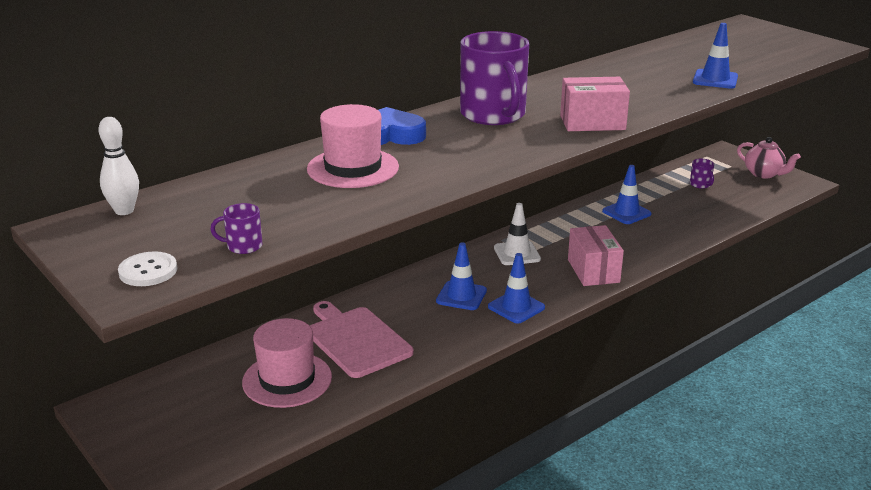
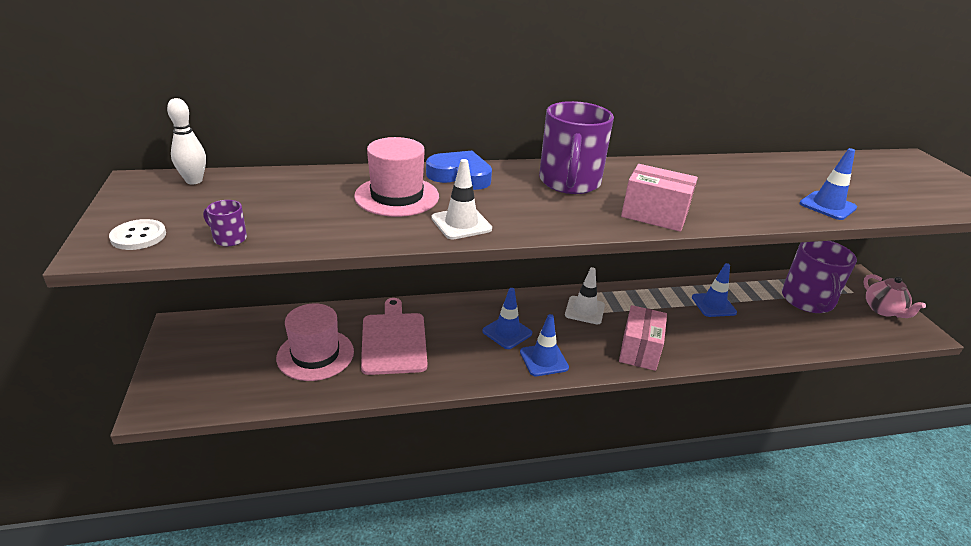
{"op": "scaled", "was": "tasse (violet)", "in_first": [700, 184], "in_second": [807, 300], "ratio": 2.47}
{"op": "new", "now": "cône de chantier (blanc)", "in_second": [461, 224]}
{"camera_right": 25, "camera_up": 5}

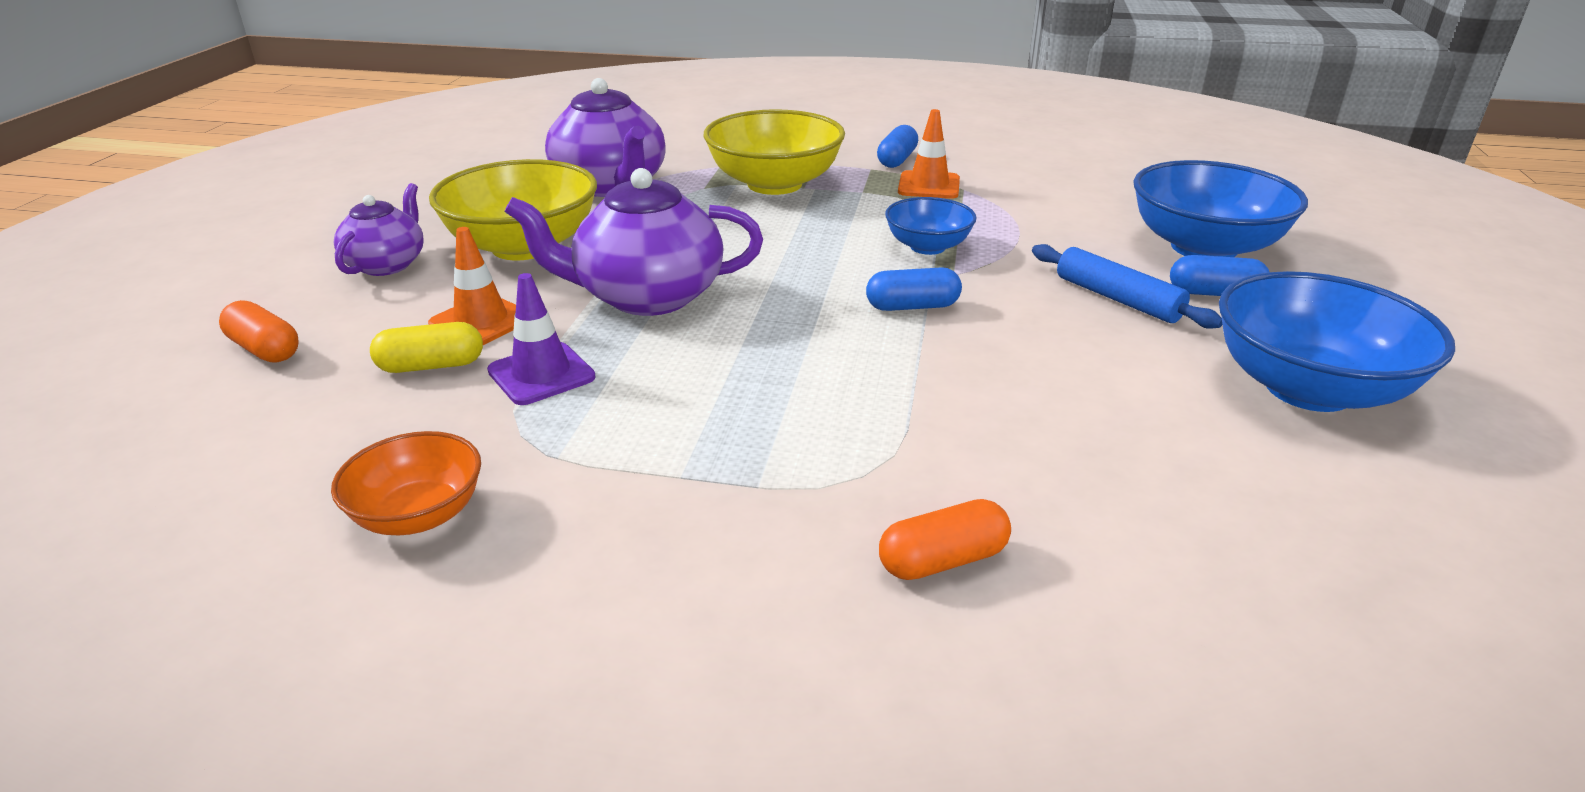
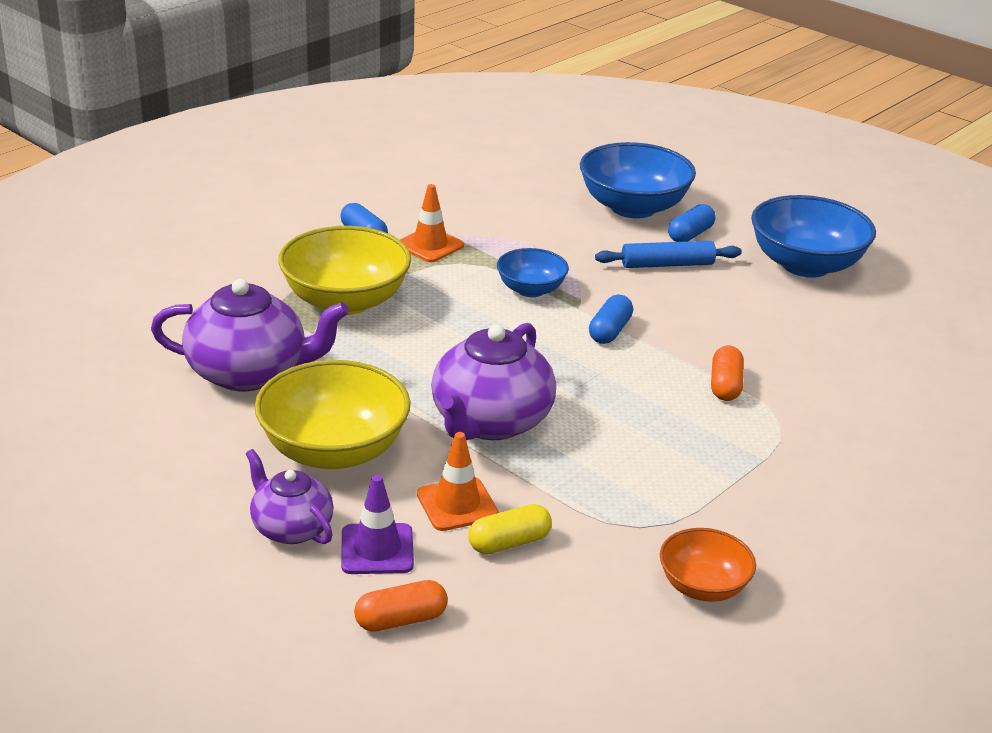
{"op": "shifted", "was": "cône de chantier (violet)", "in_first": [541, 374], "in_second": [377, 549]}
{"op": "rotated", "was": "gélule (jaune)", "in_first": [431, 366], "in_second": [509, 542], "clockwise": 45}
{"op": "shifted", "was": "gélule (orange)", "in_first": [942, 560], "in_second": [725, 385]}
{"camera_right": -60, "camera_up": 0}

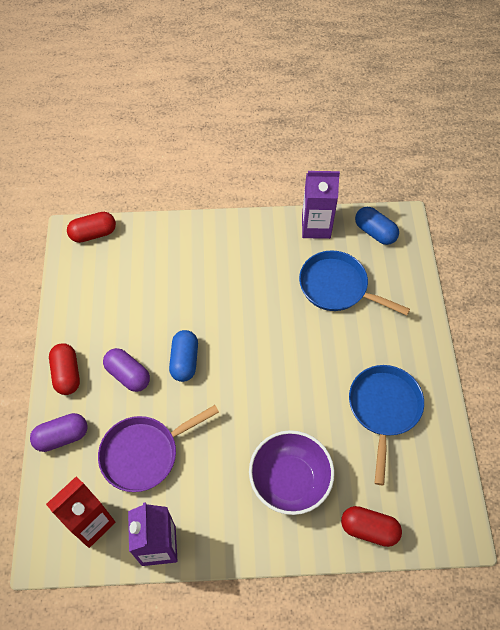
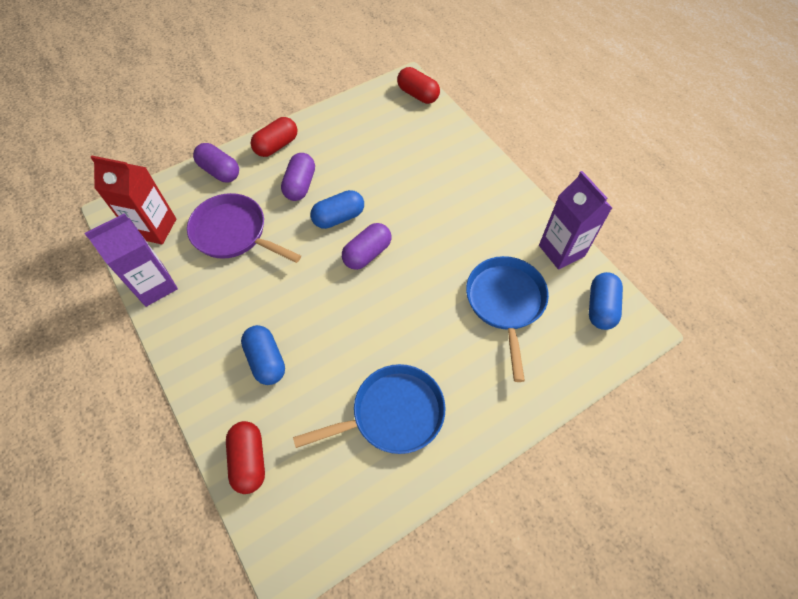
{"op": "swapped", "was": "bol (violet)", "now": "gélule (bleu)", "in_first": [290, 480], "in_second": [266, 360]}
{"op": "new", "now": "gélule (violet)", "in_second": [367, 253]}
{"camera_right": 60, "camera_up": 0}

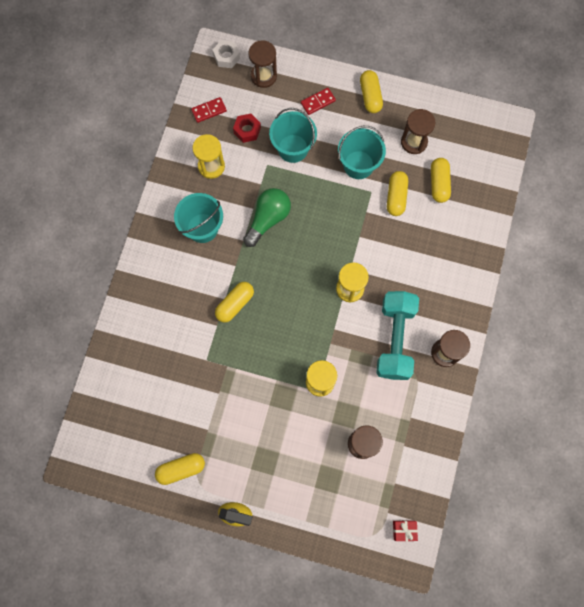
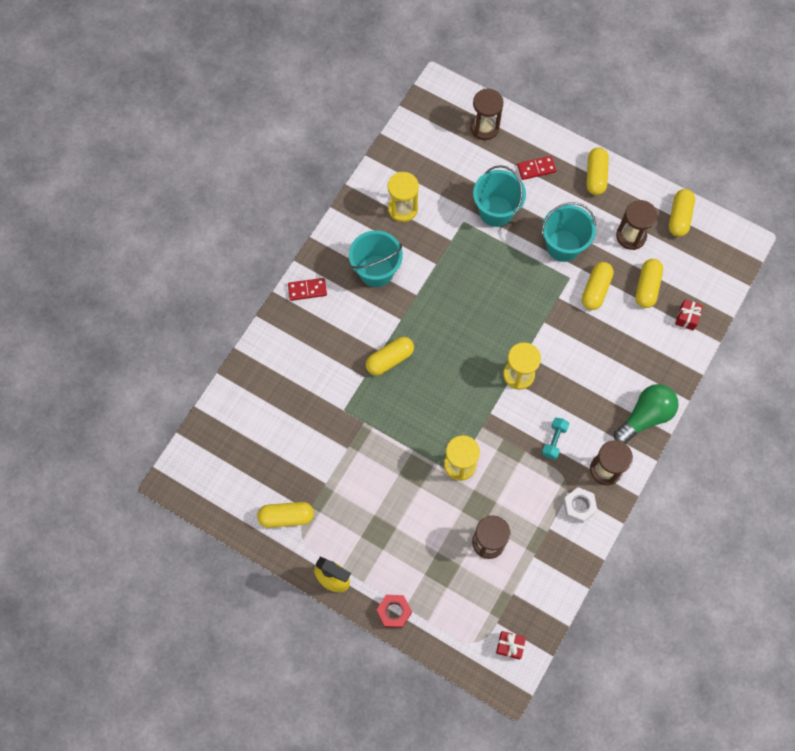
{"op": "shifted", "was": "écrou (blanc)", "in_first": [226, 57], "in_second": [579, 506]}
{"op": "shifted", "was": "domino (rouge)", "in_first": [209, 110], "in_second": [307, 290]}
{"op": "shifted", "was": "écrou (rouge)", "in_first": [247, 130], "in_second": [394, 612]}
{"op": "shifted", "was": "ampoule (vert)", "in_first": [268, 219], "in_second": [645, 417]}
{"op": "scaled", "was": "haltère (turquoise)", "in_first": [395, 339], "in_second": [554, 440], "ratio": 0.42}
{"op": "new", "now": "gélule (jaune)", "in_second": [679, 217]}
{"op": "new", "now": "cadeau (rouge)", "in_second": [687, 318]}
{"camera_right": 15, "camera_up": -5}

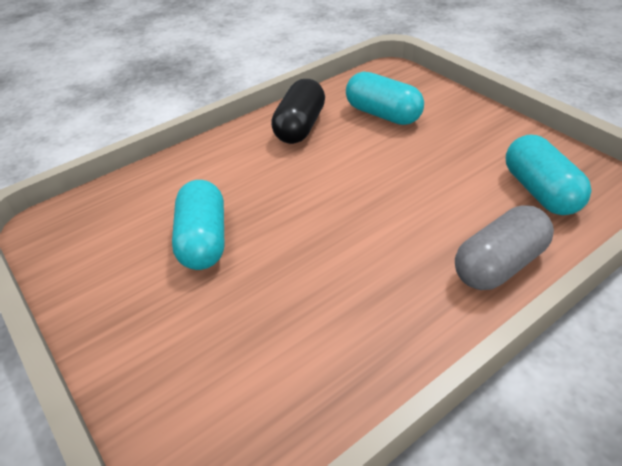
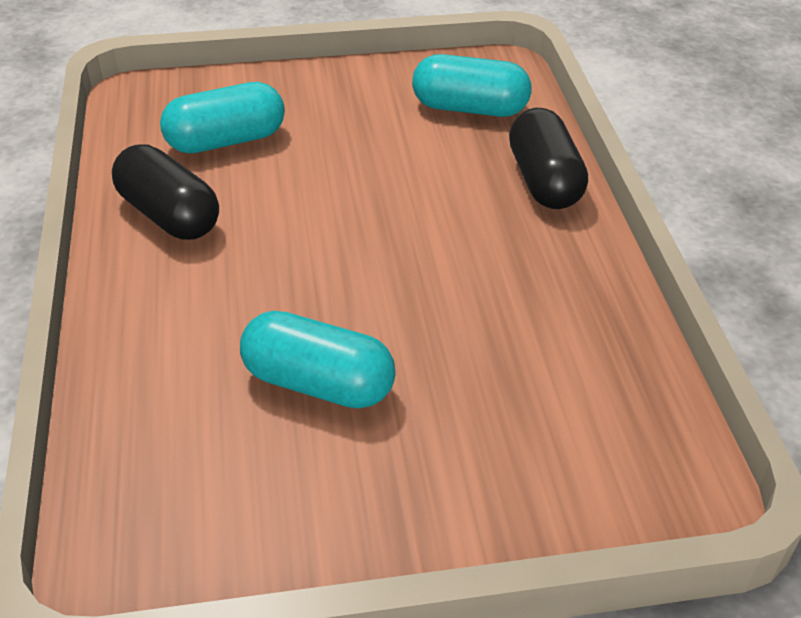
{"op": "repainted", "was": "gélule (gris)", "now": "gélule (noir)", "in_first": [499, 264], "in_second": [544, 181]}
{"camera_right": -65, "camera_up": 0}

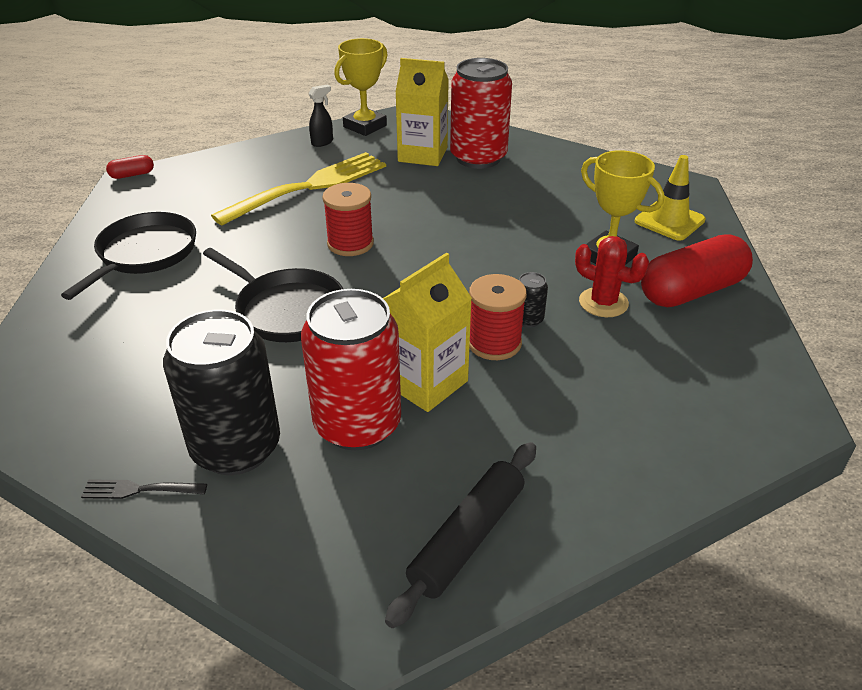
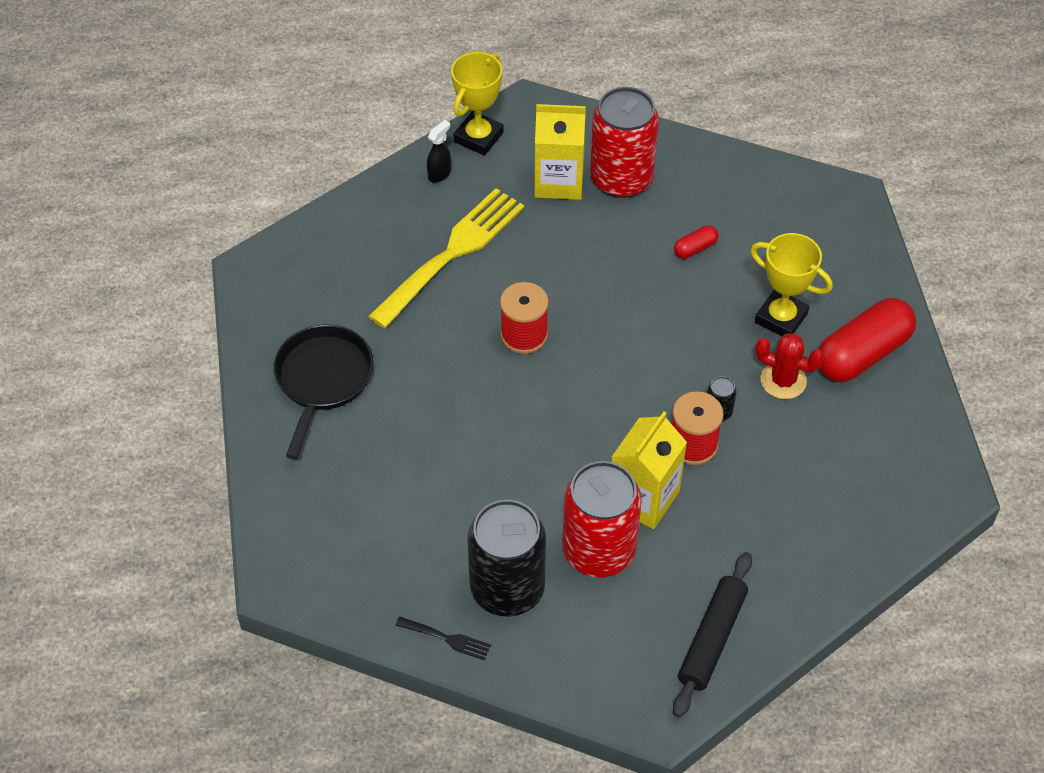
{"op": "shifted", "was": "gélule (rouge)", "in_first": [132, 175], "in_second": [695, 248]}
{"op": "gone", "was": "cône de chantier (jaune)", "in_first": [669, 221]}
{"op": "gone", "was": "poêle (noir)", "in_first": [286, 310]}
{"op": "rotated", "was": "fourchette (noir)", "in_first": [139, 489], "in_second": [447, 638], "clockwise": -150}
{"camera_right": -10, "camera_up": 15}

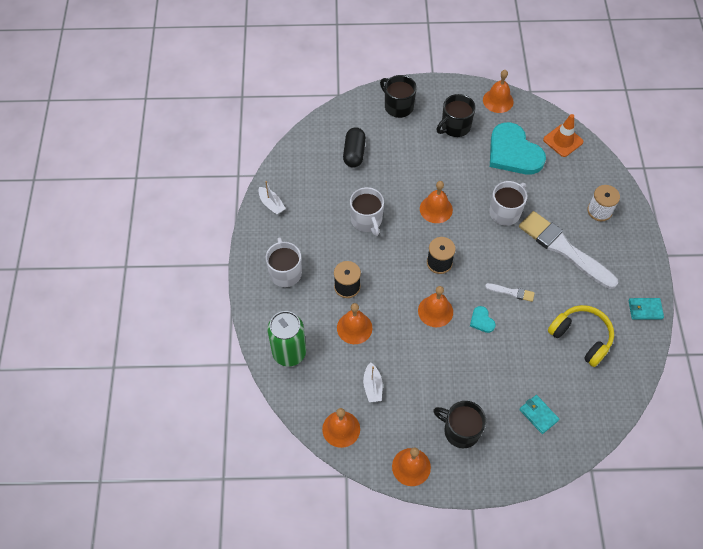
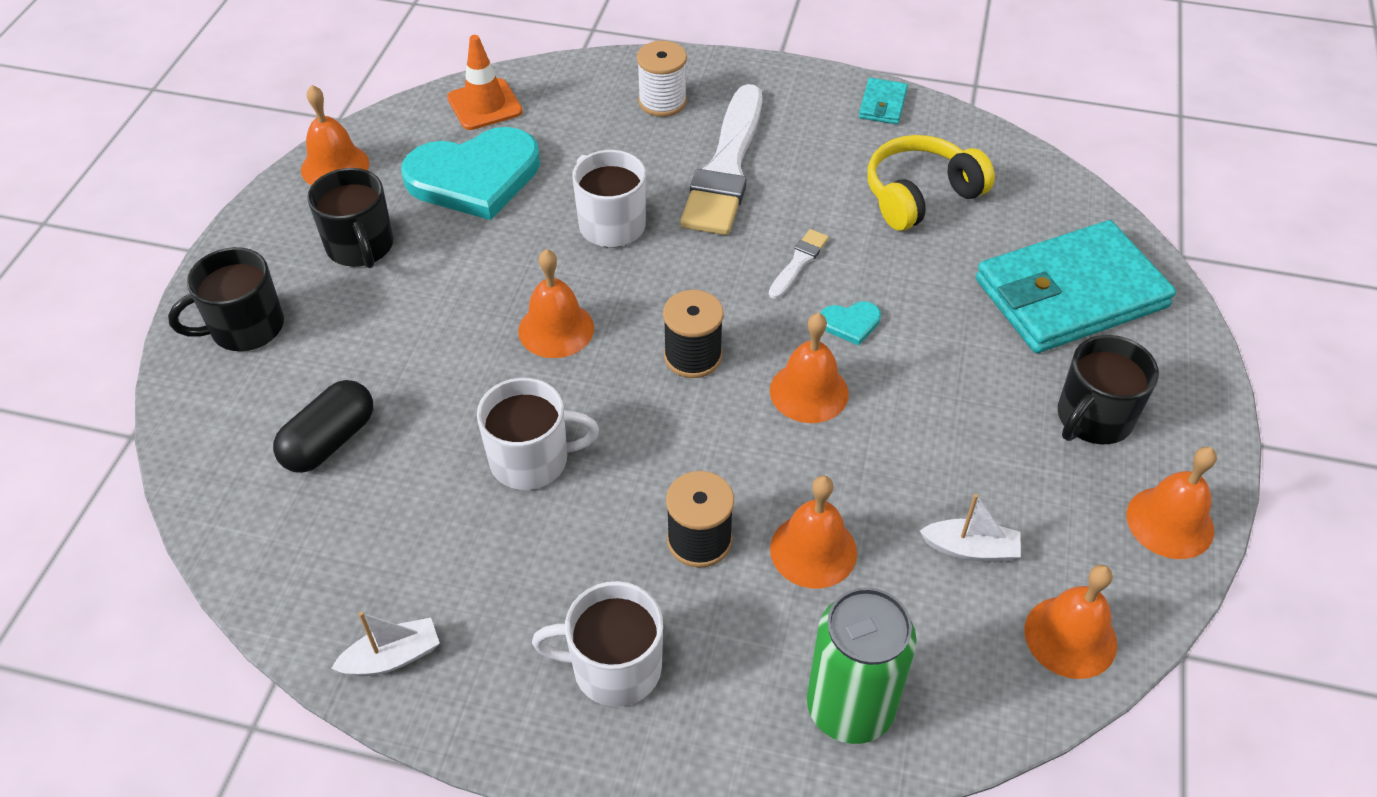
{"op": "rotated", "was": "gélule (noir)", "in_first": [354, 153], "in_second": [330, 441], "clockwise": -75}
{"op": "rotated", "was": "pinceau (blanc)", "in_first": [564, 249], "in_second": [726, 167], "clockwise": -45}
{"op": "scaled", "was": "portefeuille (turquoise)", "in_first": [538, 415], "in_second": [1070, 293], "ratio": 2.45}
{"camera_right": -75, "camera_up": -10}

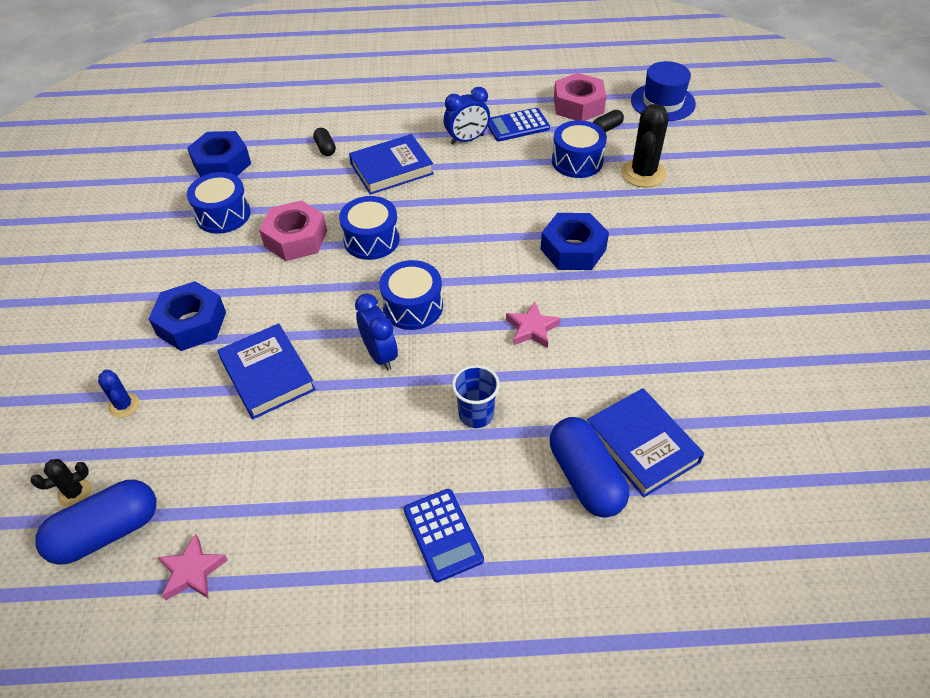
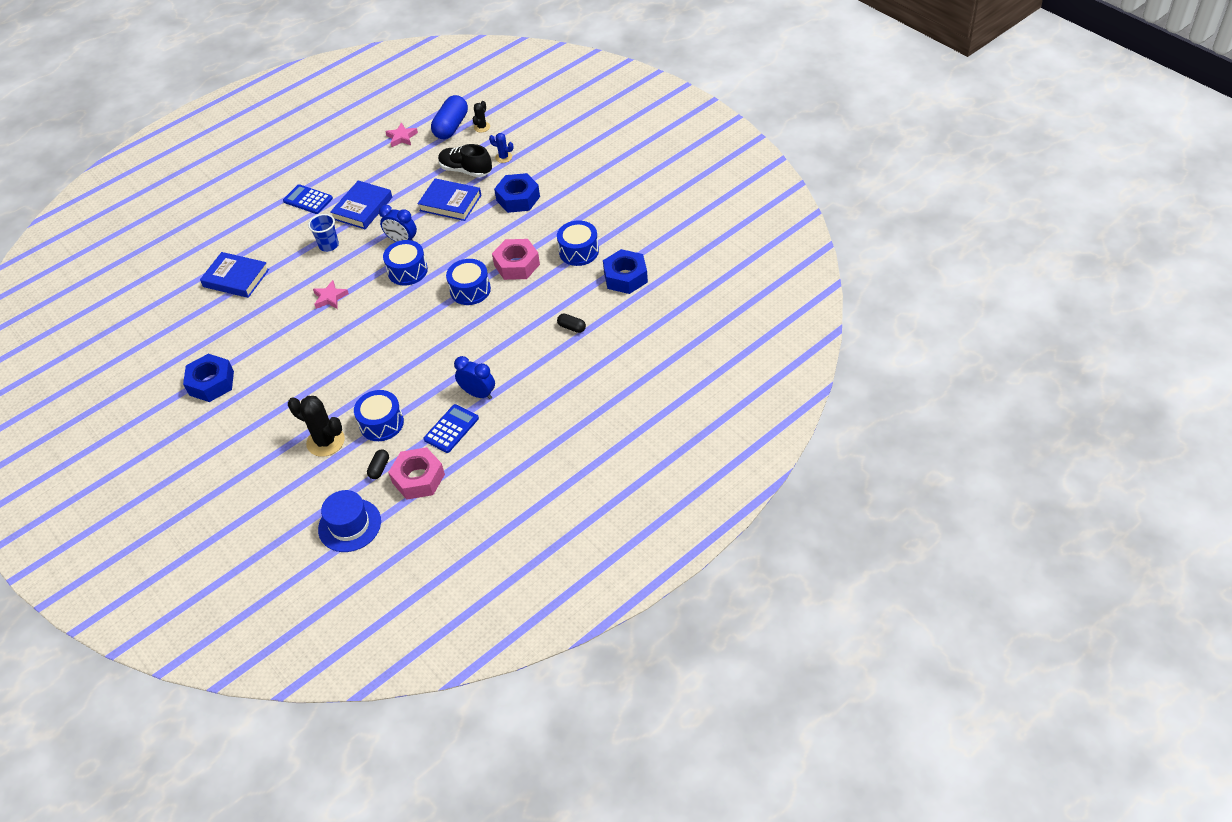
{"op": "rotated", "was": "réveil (bleu)", "in_first": [467, 139], "in_second": [478, 394], "clockwise": 90}
{"op": "rotated", "was": "cactus (noir)", "in_first": [643, 173], "in_second": [325, 441], "clockwise": -45}
{"op": "shifted", "was": "livre (bleu)", "in_first": [391, 169], "in_second": [362, 208]}
{"op": "shifted", "was": "écrou (bleu)", "in_first": [573, 249], "in_second": [211, 383]}
{"op": "gone", "was": "gélule (bleu)", "in_first": [585, 478]}
{"op": "new", "now": "chaussure (noir)", "in_second": [466, 170]}
{"camera_right": 145, "camera_up": 0}

